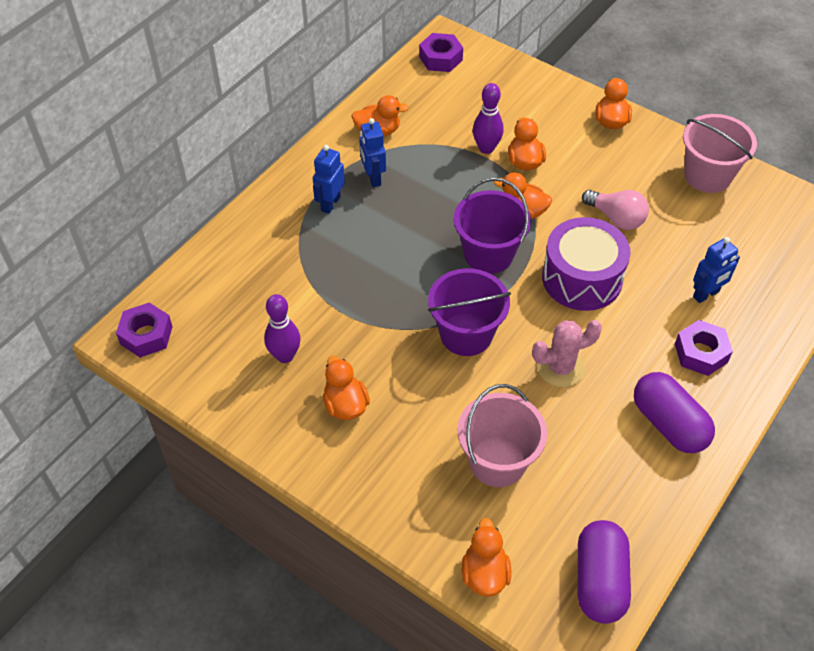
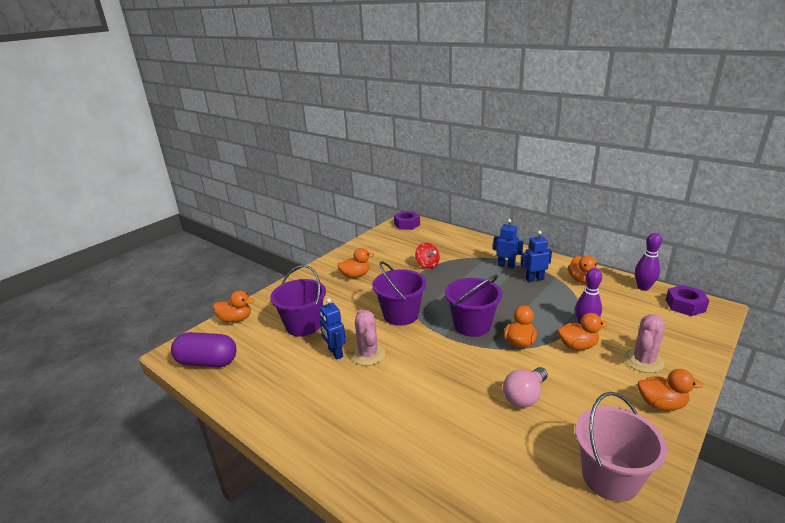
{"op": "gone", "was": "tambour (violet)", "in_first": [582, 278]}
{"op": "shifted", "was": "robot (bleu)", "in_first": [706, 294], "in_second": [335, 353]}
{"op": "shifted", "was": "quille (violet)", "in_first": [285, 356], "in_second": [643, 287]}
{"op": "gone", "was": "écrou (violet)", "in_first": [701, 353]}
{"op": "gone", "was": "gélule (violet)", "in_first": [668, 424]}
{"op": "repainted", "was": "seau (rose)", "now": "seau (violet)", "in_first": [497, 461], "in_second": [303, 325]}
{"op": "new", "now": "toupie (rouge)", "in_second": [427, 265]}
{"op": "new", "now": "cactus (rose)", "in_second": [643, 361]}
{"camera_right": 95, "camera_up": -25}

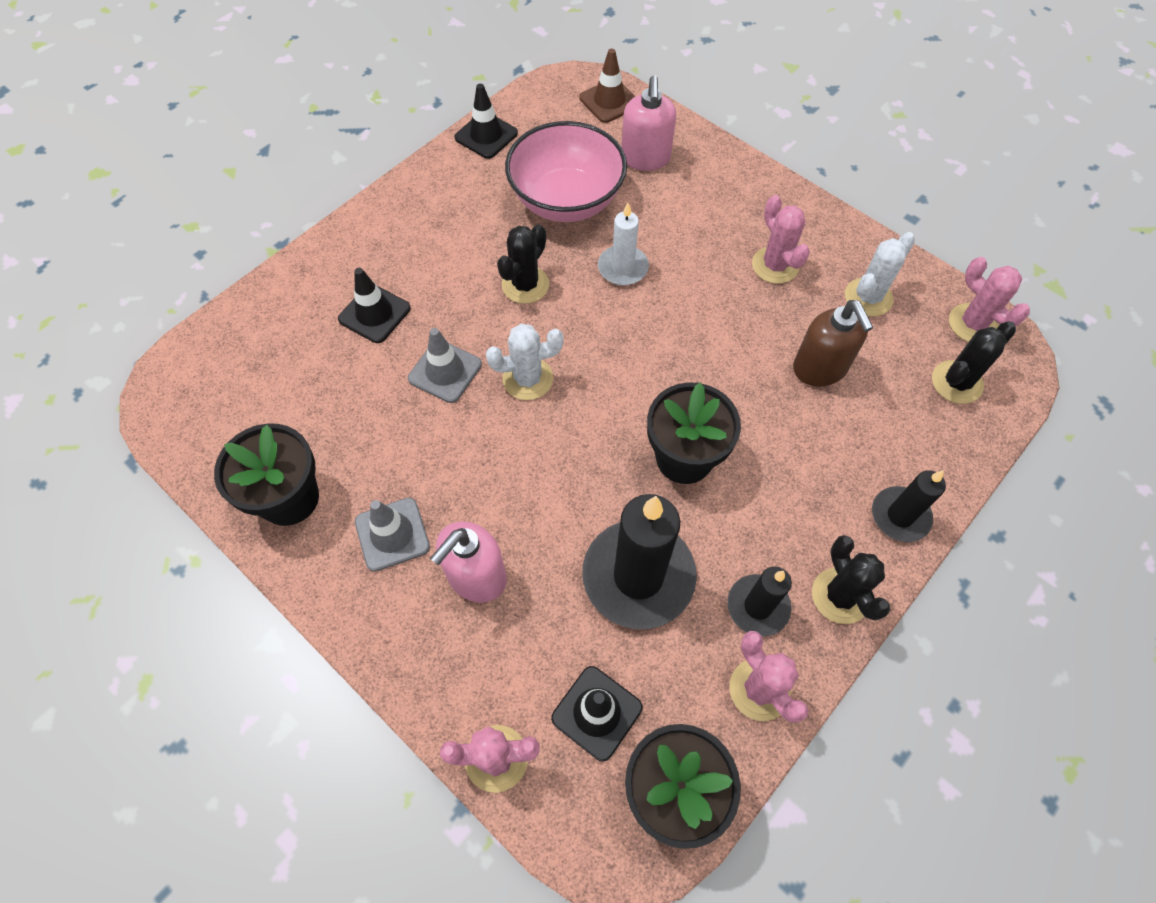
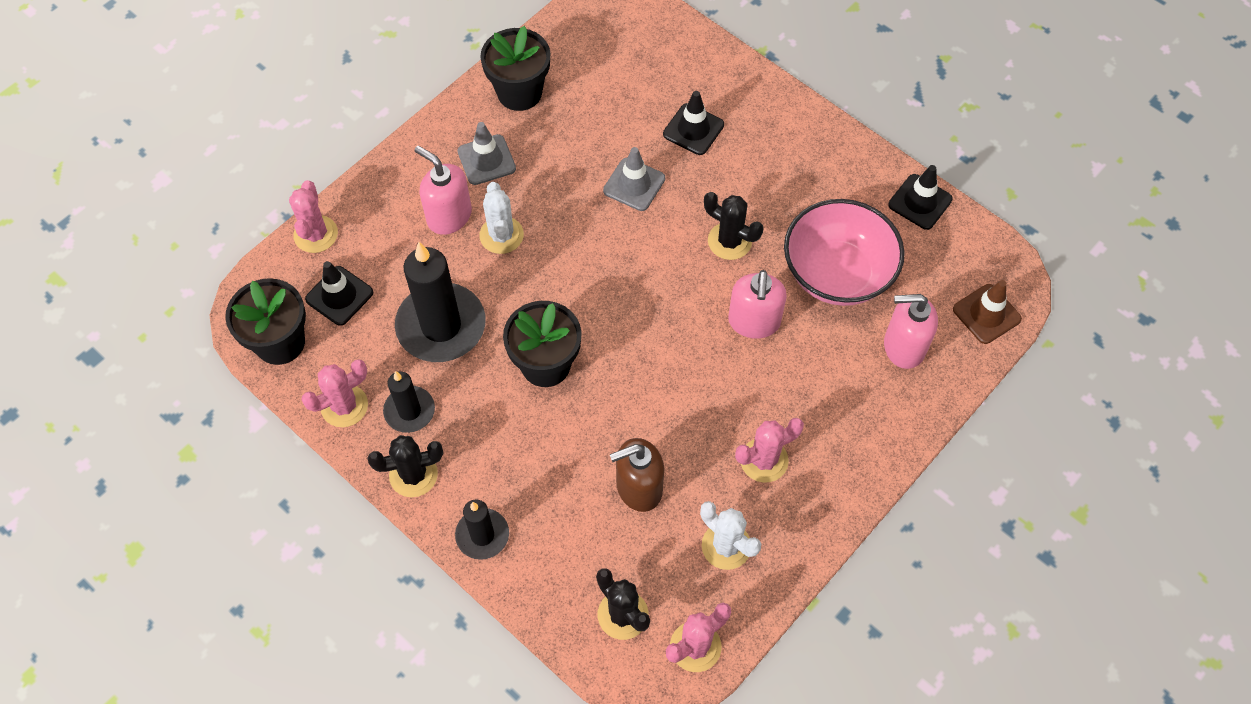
{"op": "swapped", "was": "bougie (blanc)", "now": "distributeur de savon (rose)", "in_first": [623, 268], "in_second": [754, 322]}
{"op": "shifted", "was": "cactus (blanc)", "in_first": [528, 379], "in_second": [501, 235]}
{"camera_right": 90, "camera_up": 0}

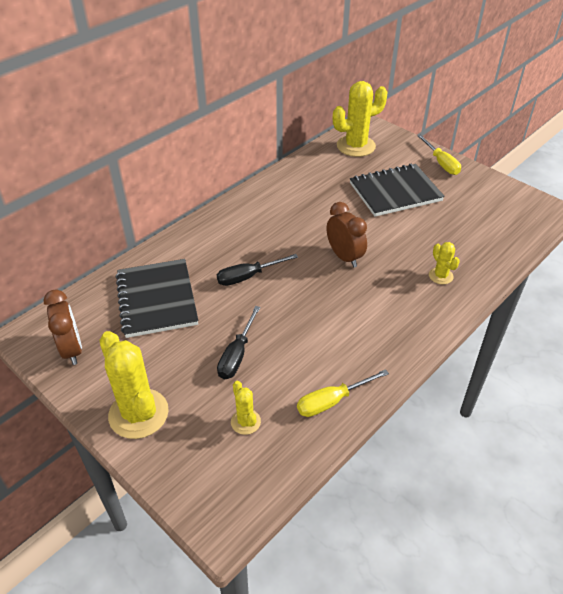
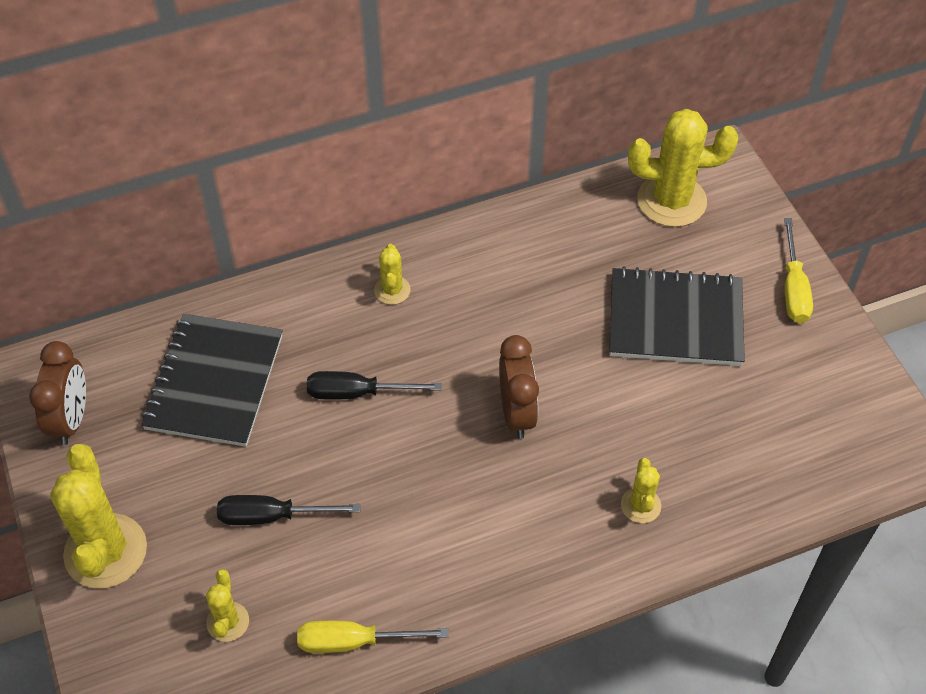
{"op": "rotated", "was": "tournevis (noir)", "in_first": [237, 355], "in_second": [272, 516], "clockwise": 45}
{"op": "new", "now": "cactus (jaune)", "in_second": [392, 290]}
{"camera_right": 25, "camera_up": 10}

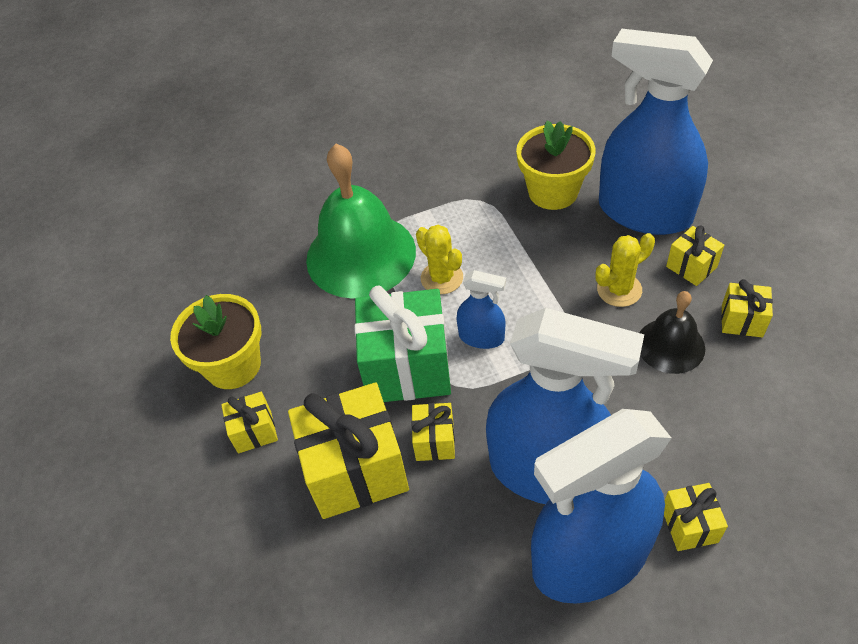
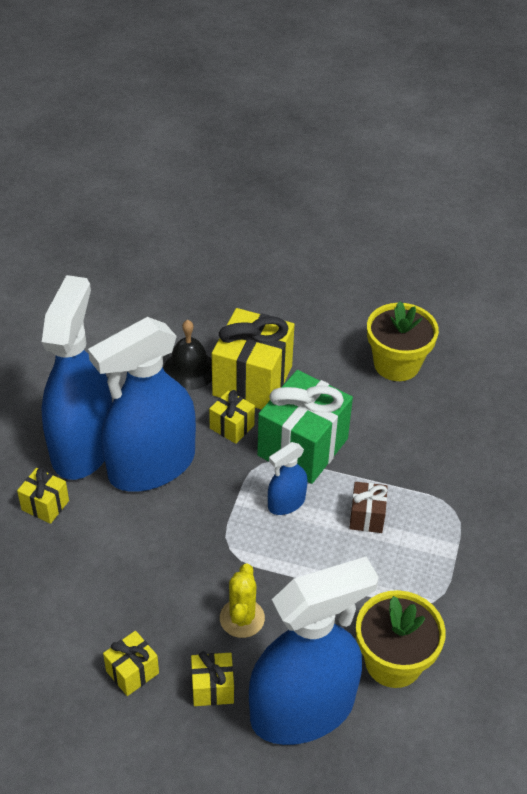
{"op": "gone", "was": "cloche (vert)", "in_first": [361, 255]}
{"op": "swapped", "was": "cactus (jaune)", "now": "cadeau (marron)", "in_first": [442, 278], "in_second": [366, 517]}
{"op": "shifted", "was": "cloche (noir)", "in_first": [670, 345], "in_second": [189, 370]}
{"op": "gone", "was": "cadeau (jaune)", "in_first": [254, 431]}
{"camera_right": 120, "camera_up": -5}

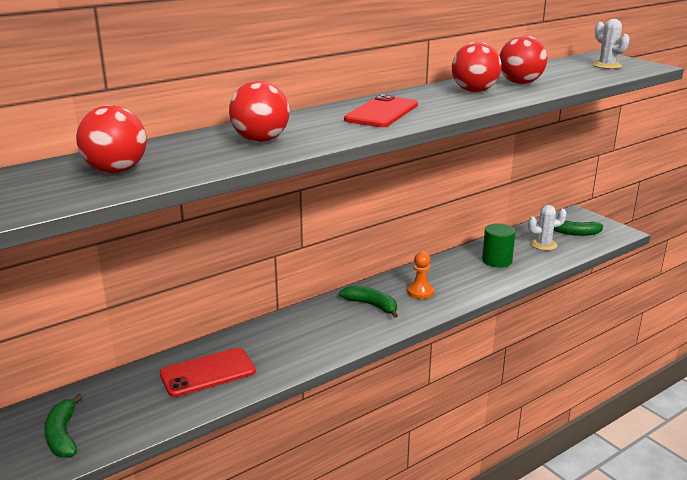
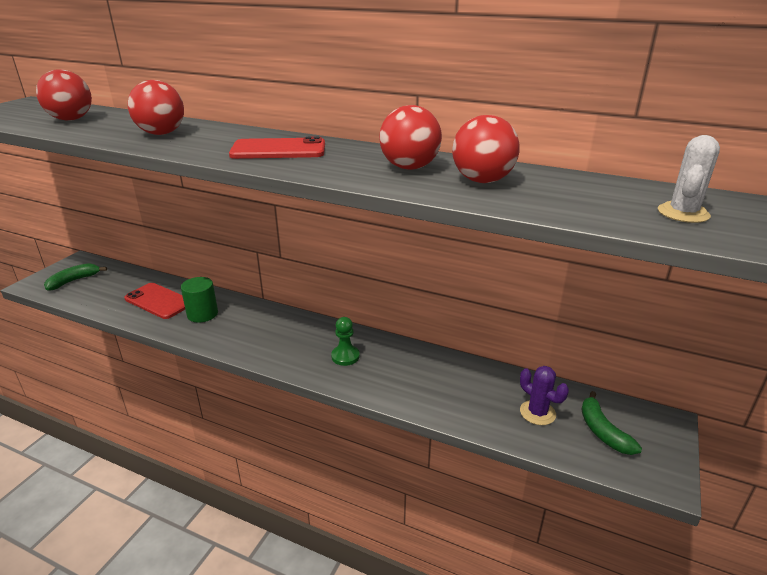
{"op": "repainted", "was": "cactus (blanc)", "now": "cactus (violet)", "in_first": [543, 244], "in_second": [537, 413]}
{"op": "shifted", "was": "cylindre (vert)", "in_first": [497, 260], "in_second": [202, 314]}
{"op": "repainted", "was": "pion (orange)", "now": "pion (vert)", "in_first": [420, 292], "in_second": [345, 356]}
{"op": "gone", "was": "banane (vert)", "in_first": [371, 305]}
{"camera_right": 60, "camera_up": 5}

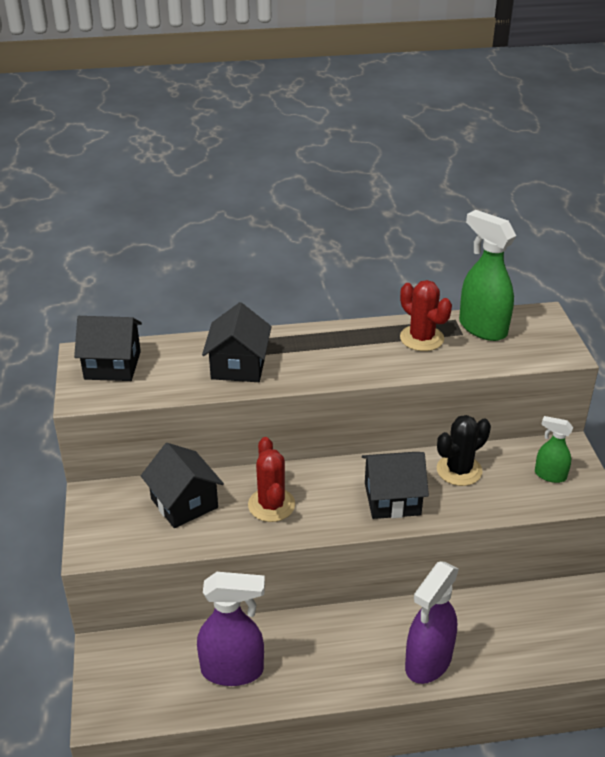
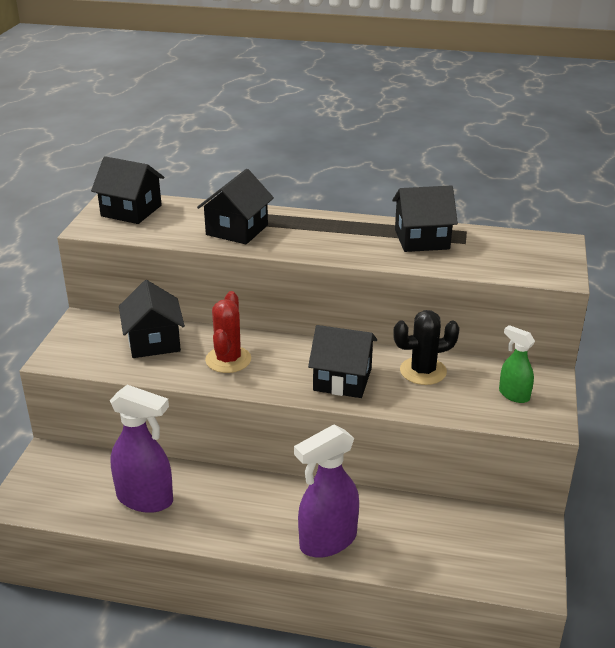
{"op": "gone", "was": "vaporisateur (vert)", "in_first": [482, 328]}
{"op": "swapped", "was": "cactus (rouge)", "now": "maison (noir)", "in_first": [421, 338], "in_second": [422, 239]}
{"camera_right": 20, "camera_up": -5}

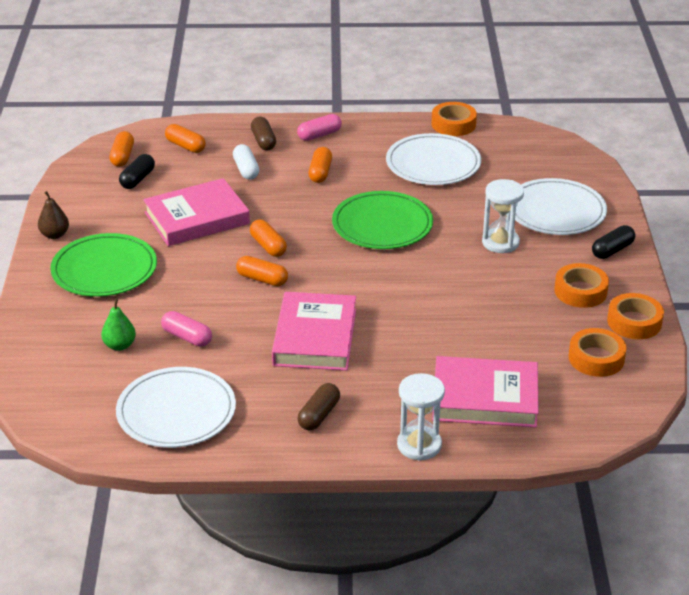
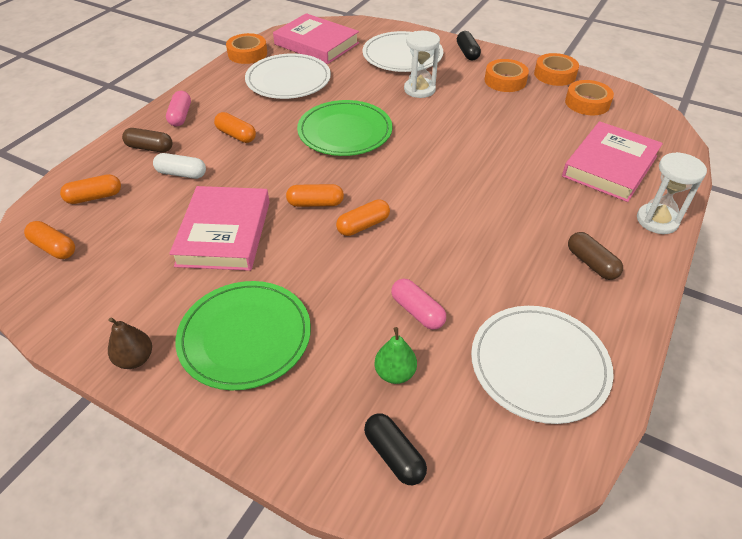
{"op": "shifted", "was": "gélule (noir)", "in_first": [137, 179], "in_second": [394, 455]}
{"op": "shifted", "was": "livre (rose)", "in_first": [315, 337], "in_second": [316, 44]}
{"op": "rotated", "was": "gélule (rose)", "in_first": [187, 337], "in_second": [417, 311], "clockwise": 75}
{"camera_right": -60, "camera_up": 10}

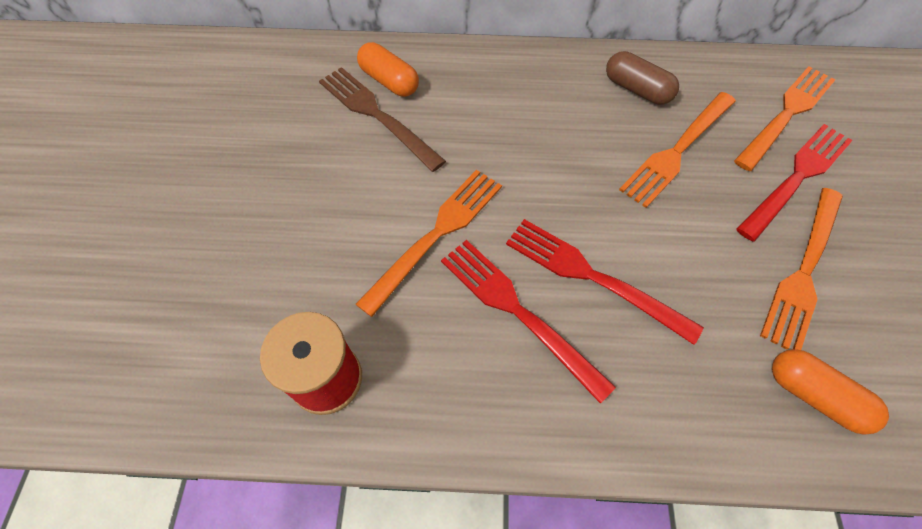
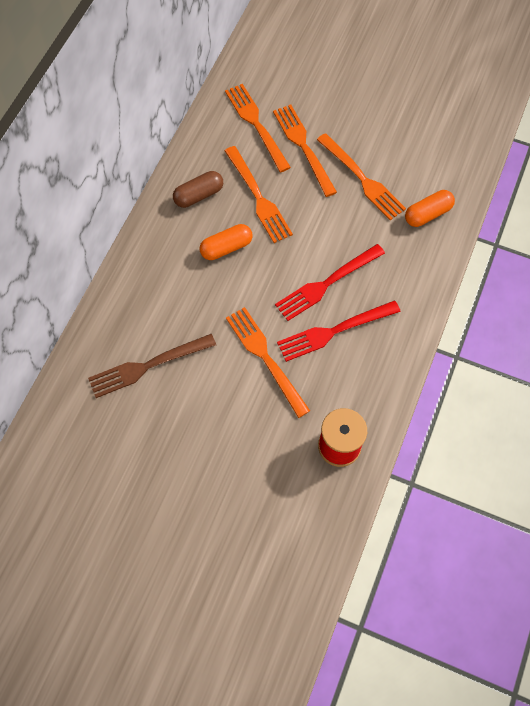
{"op": "shifted", "was": "gélule (orange)", "in_first": [389, 81], "in_second": [226, 248]}
{"op": "repainted", "was": "fourchette (rouge)", "now": "fourchette (orange)", "in_first": [797, 177], "in_second": [303, 146]}
{"camera_right": -70, "camera_up": 5}

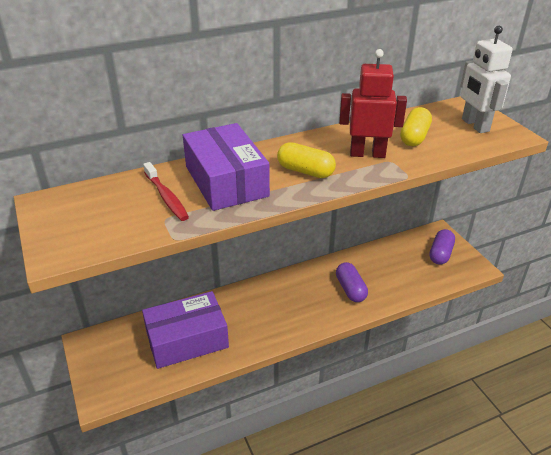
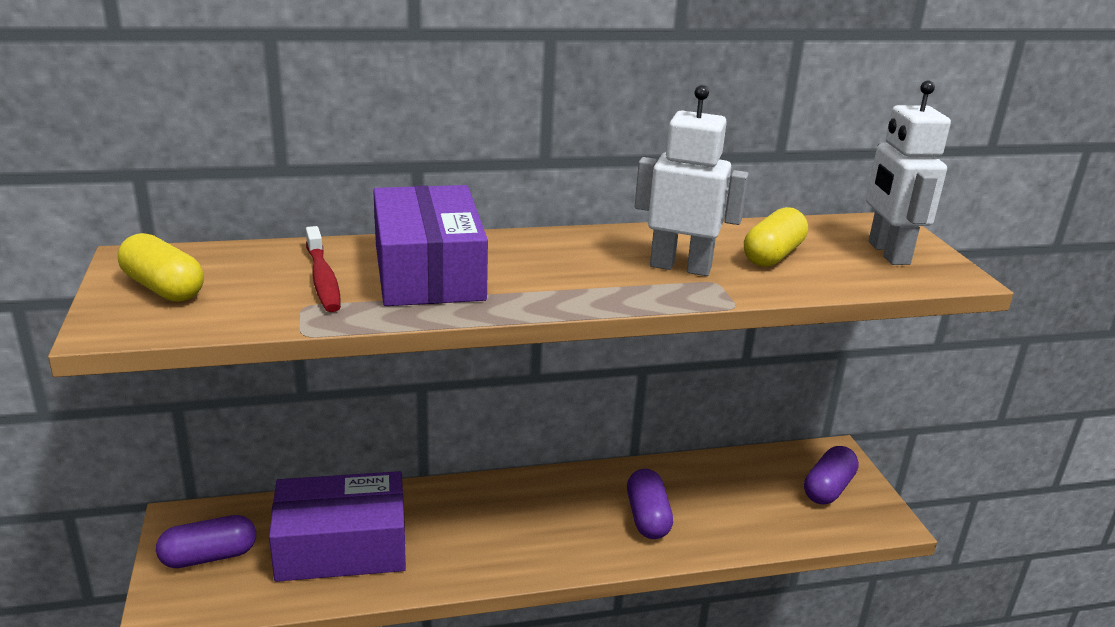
{"op": "repainted", "was": "robot (rouge)", "now": "robot (blanc)", "in_first": [367, 154], "in_second": [680, 267]}
{"op": "shifted", "was": "gélule (jaune)", "in_first": [305, 171], "in_second": [163, 288]}
{"op": "new", "now": "gélule (violet)", "in_second": [209, 556]}
{"camera_right": 10, "camera_up": -10}

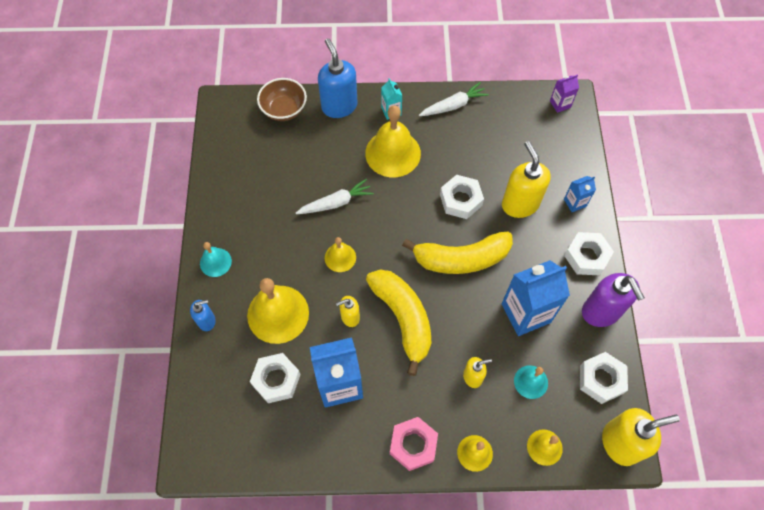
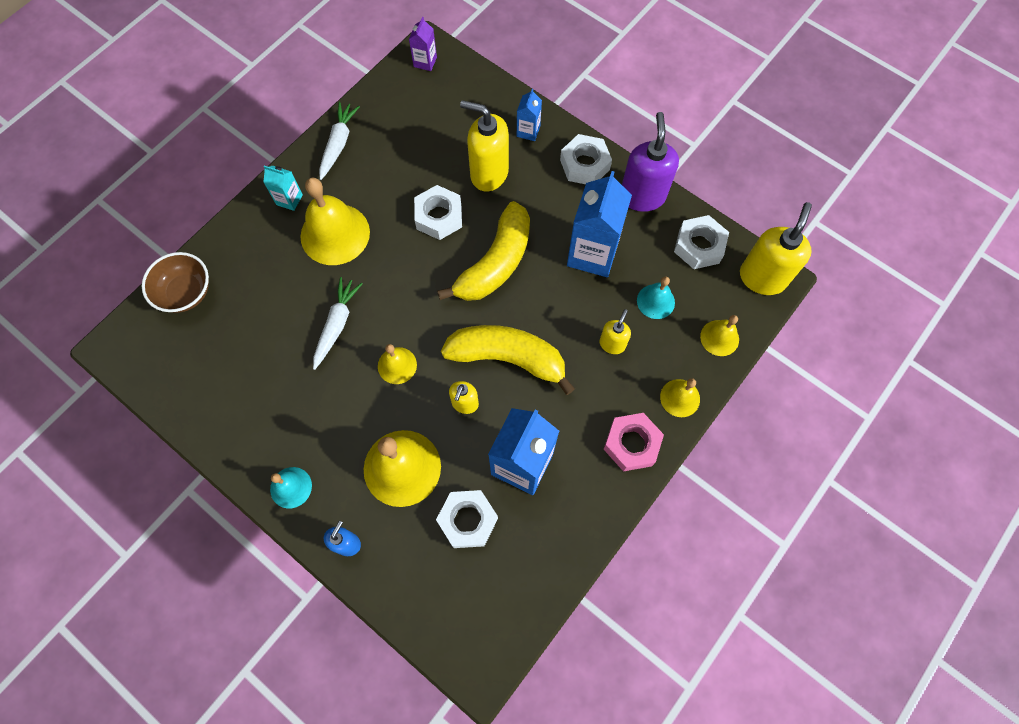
{"op": "gone", "was": "distributeur de savon (bleu)", "in_first": [339, 106]}
{"op": "rotated", "was": "distributeur de savon (violet)", "in_first": [601, 312], "in_second": [642, 196], "clockwise": -105}
{"camera_right": -50, "camera_up": 5}

